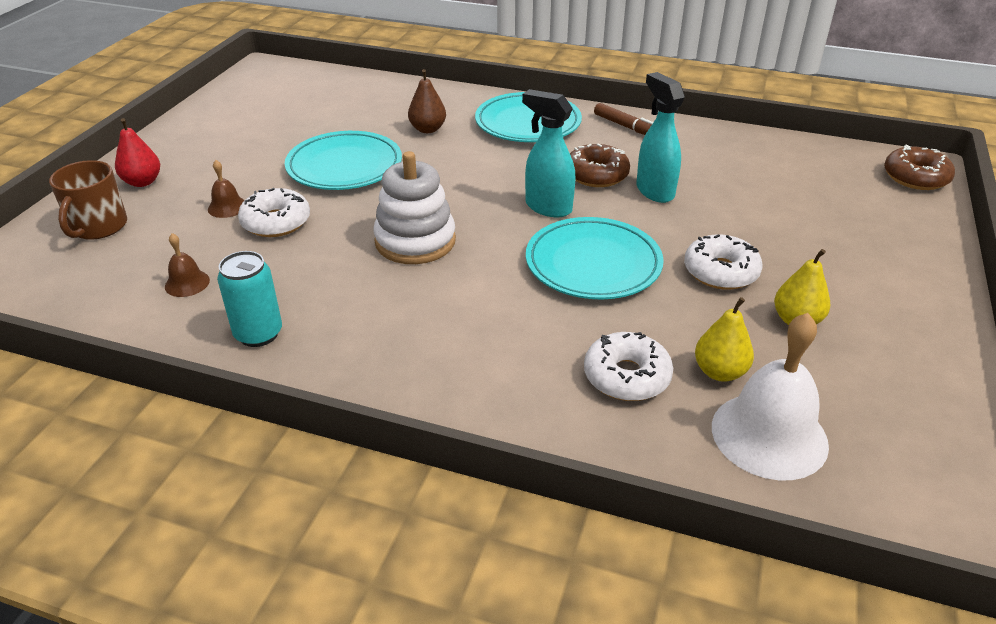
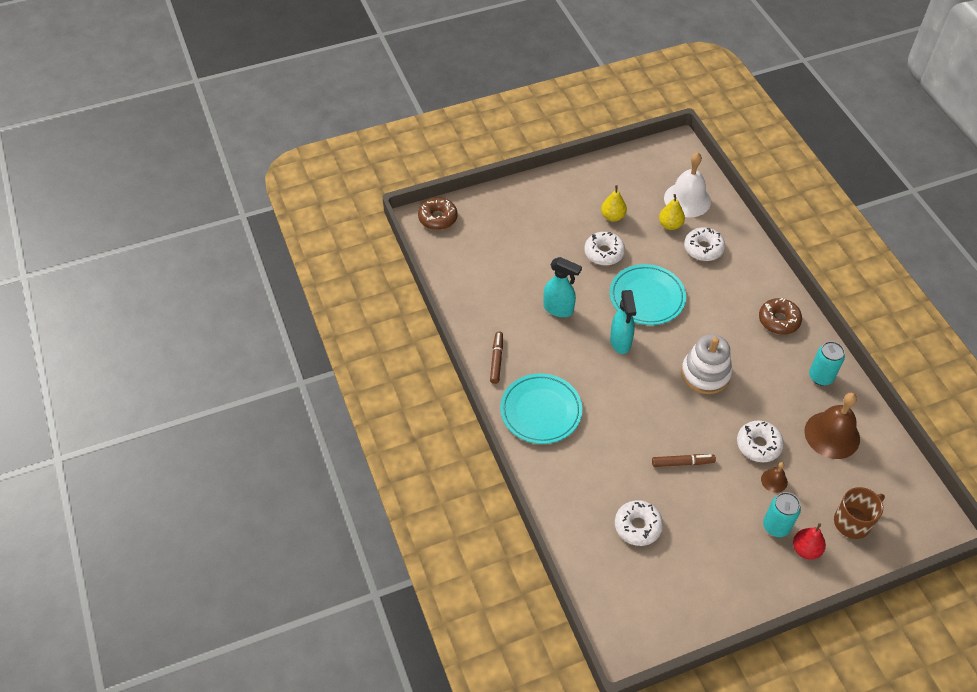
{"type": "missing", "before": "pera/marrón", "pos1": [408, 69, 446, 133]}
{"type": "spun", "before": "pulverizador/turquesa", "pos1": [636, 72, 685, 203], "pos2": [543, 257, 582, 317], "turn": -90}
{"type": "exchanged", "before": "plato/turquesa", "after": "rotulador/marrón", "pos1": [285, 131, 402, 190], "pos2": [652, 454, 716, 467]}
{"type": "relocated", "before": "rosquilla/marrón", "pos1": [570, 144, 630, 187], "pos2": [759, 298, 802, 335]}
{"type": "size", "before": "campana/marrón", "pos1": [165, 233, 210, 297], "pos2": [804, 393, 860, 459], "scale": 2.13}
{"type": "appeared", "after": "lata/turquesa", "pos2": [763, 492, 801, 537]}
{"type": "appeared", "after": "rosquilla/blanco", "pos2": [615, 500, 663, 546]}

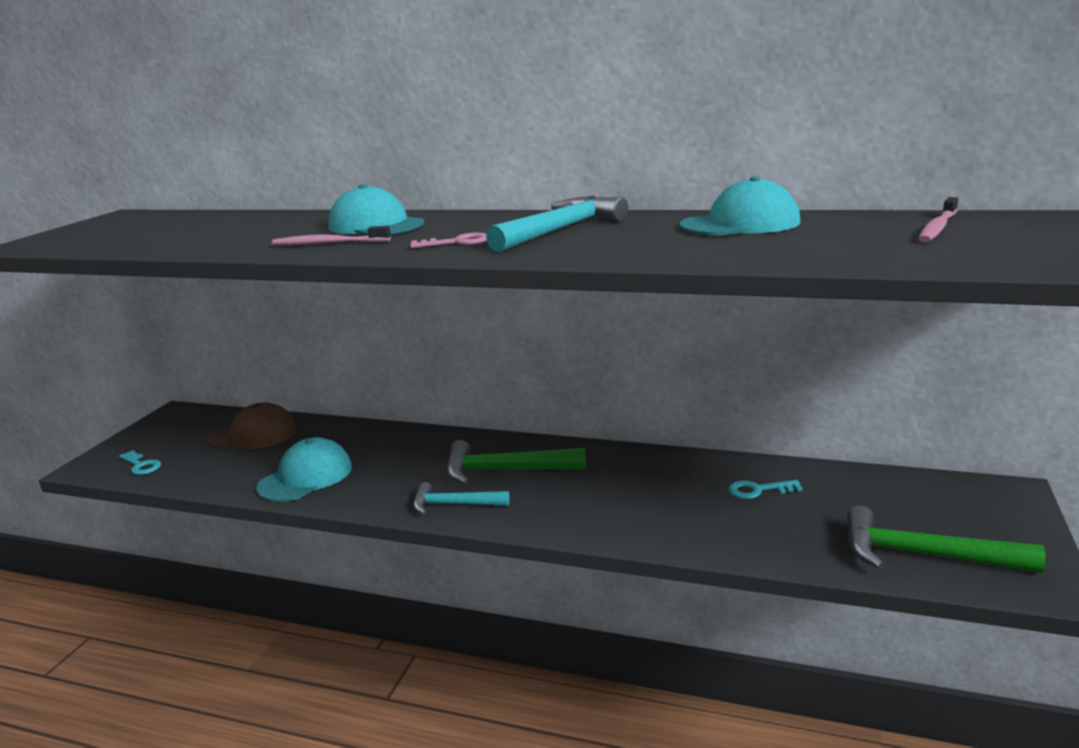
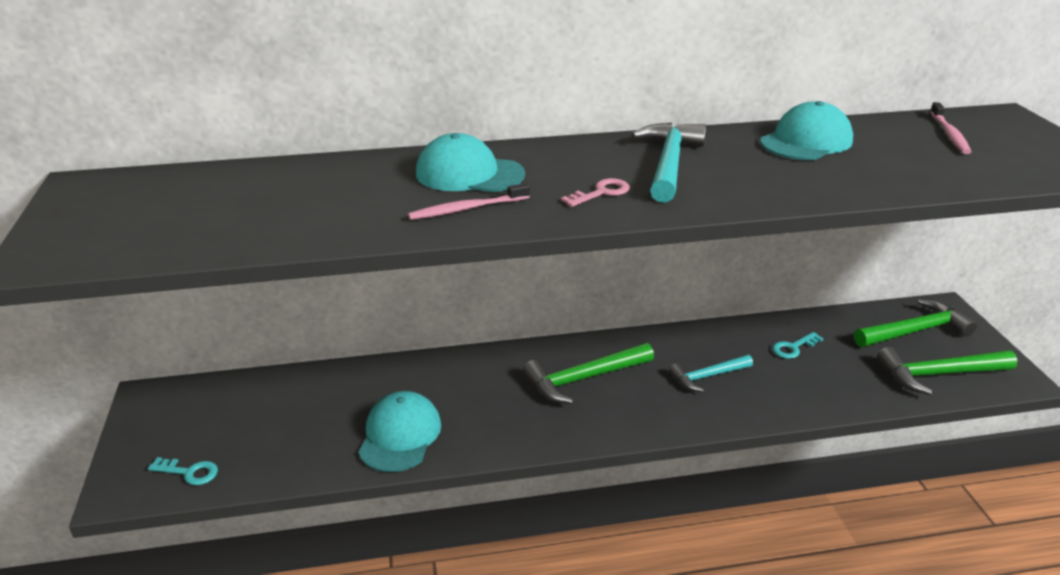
{"type": "missing", "before": "gorra/marrón", "pos1": [206, 402, 297, 449]}
{"type": "relocated", "before": "martillo/turquesa", "pos1": [413, 482, 510, 515], "pos2": [669, 355, 753, 392]}
{"type": "appeared", "after": "martillo/verde", "pos2": [854, 299, 977, 347]}

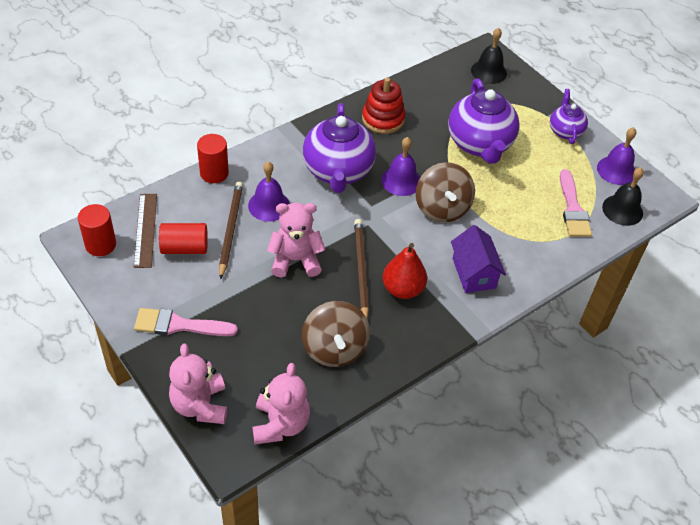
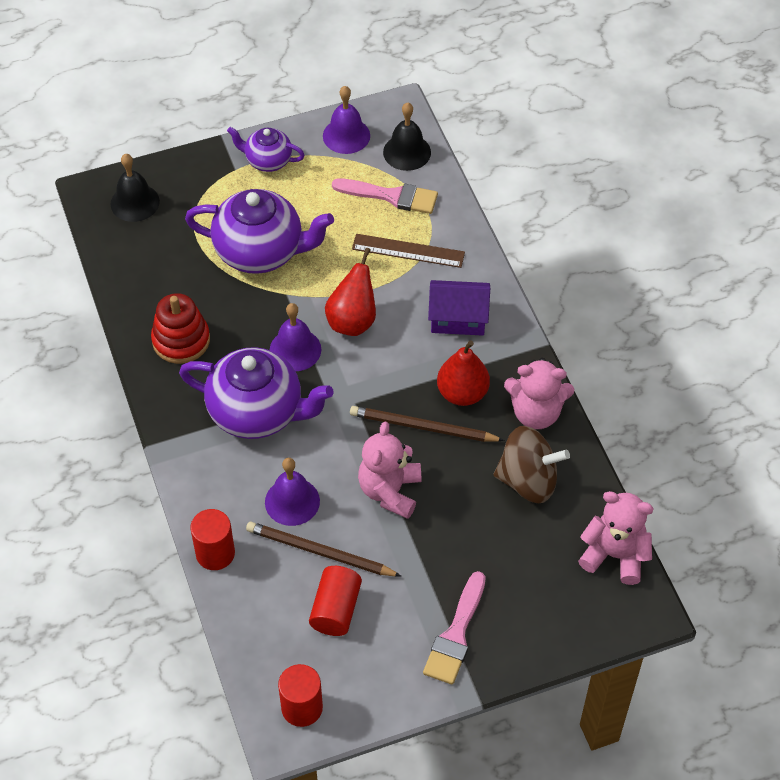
{"type": "exchanged", "before": "peonza/marrón", "after": "pera/rojo", "pos1": [416, 162, 475, 223], "pos2": [325, 248, 376, 336]}
{"type": "relocated", "before": "regla/marrón", "pos1": [134, 194, 157, 268], "pos2": [352, 234, 465, 268]}
{"type": "relocated", "before": "osito/rosa", "pos1": [169, 344, 227, 424], "pos2": [504, 358, 574, 429]}

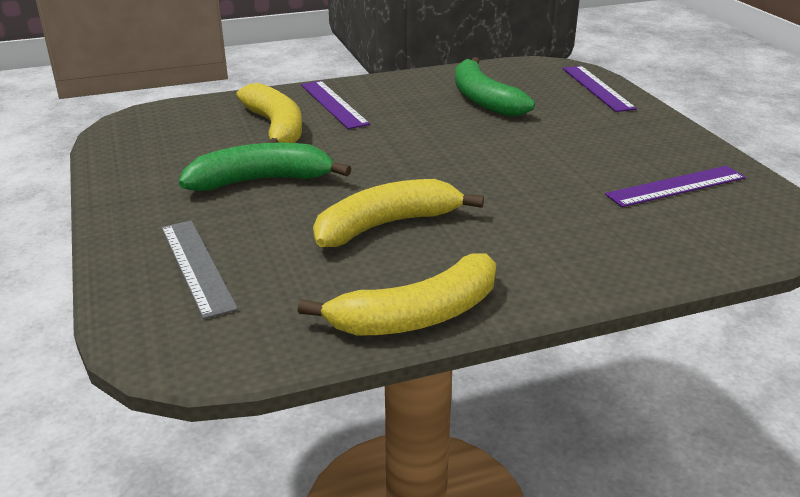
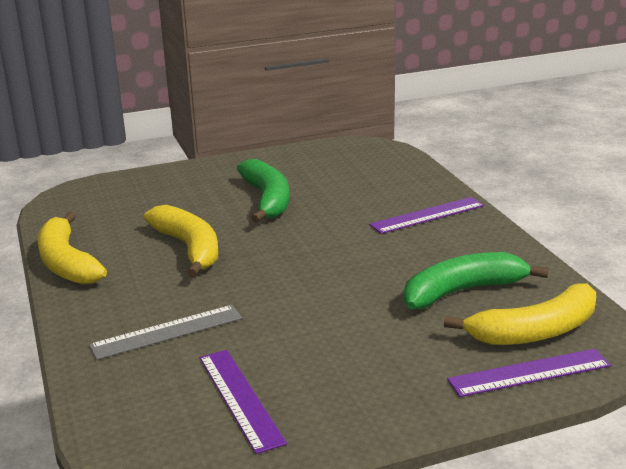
{"type": "relocated", "before": "plátano/amarillo", "pos1": [236, 83, 302, 143], "pos2": [444, 284, 596, 345]}
{"type": "relocated", "before": "regla/gris", "pos1": [161, 220, 238, 319], "pos2": [89, 305, 242, 360]}

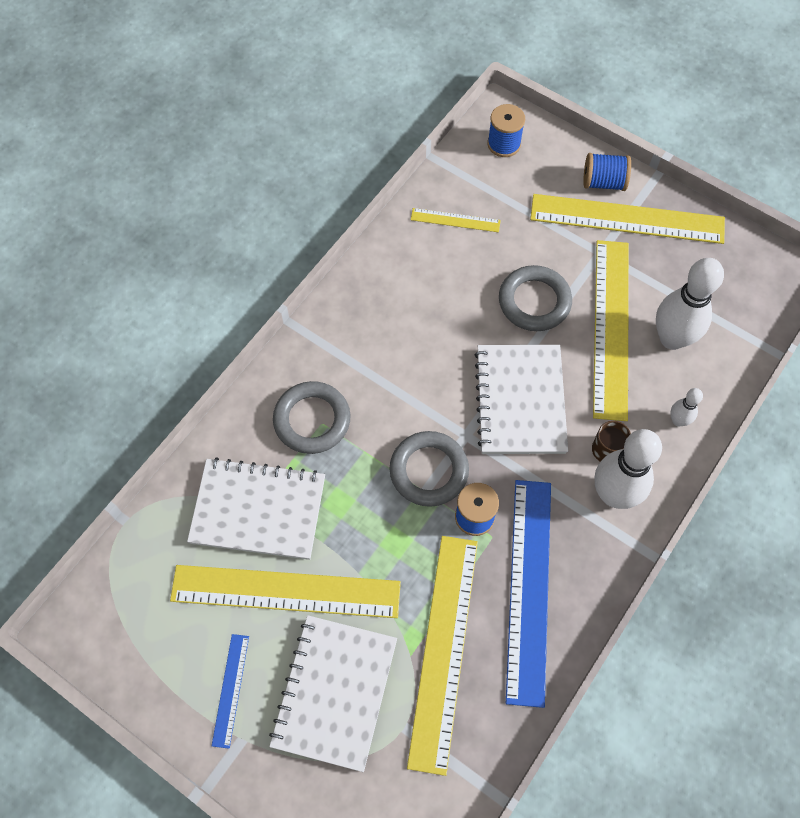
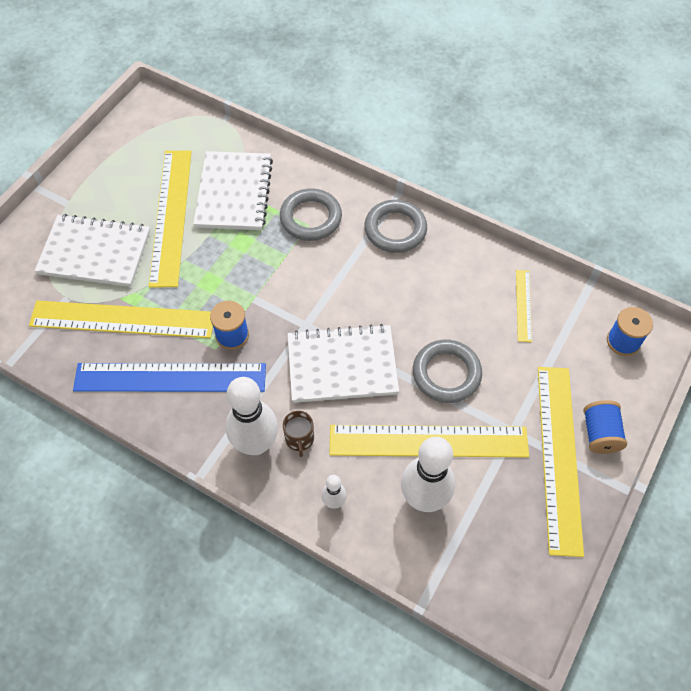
{"type": "relocated", "before": "anillo/gris", "pos1": [390, 431, 469, 507], "pos2": [364, 200, 427, 253]}
{"type": "missing", "before": "regla/azul", "pos1": [212, 634, 249, 749]}

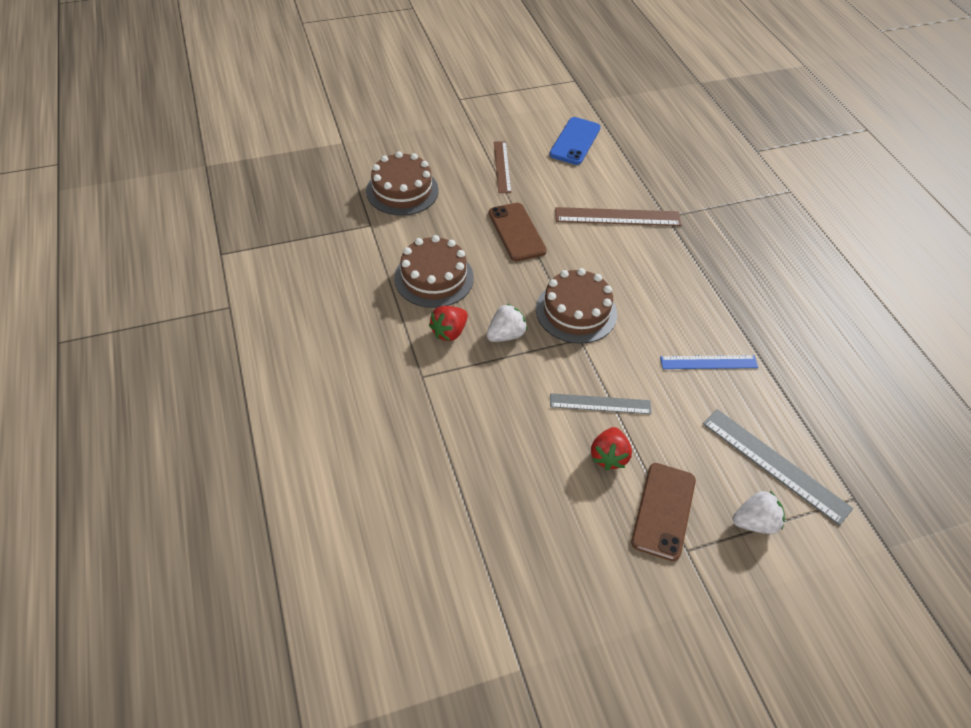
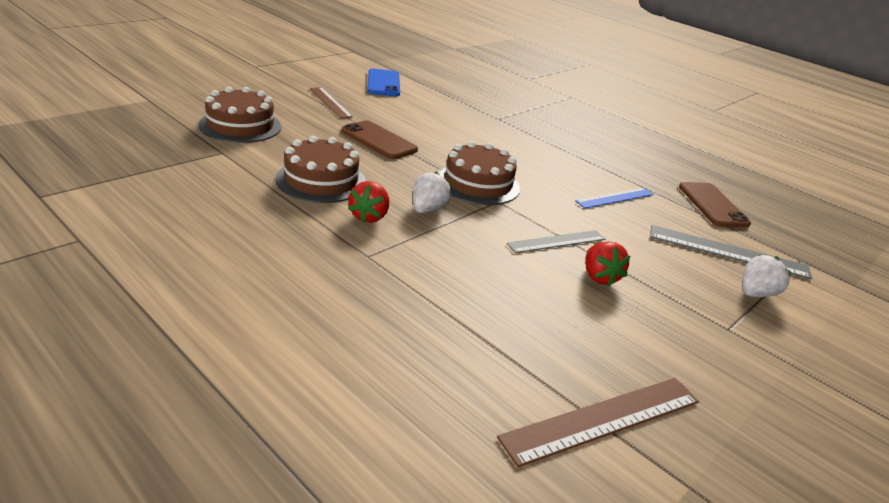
{"type": "relocated", "before": "regla/marrón", "pos1": [555, 207, 682, 226], "pos2": [497, 378, 699, 467]}
{"type": "relocated", "before": "móvil/marrón", "pos1": [631, 463, 696, 561], "pos2": [679, 182, 751, 227]}

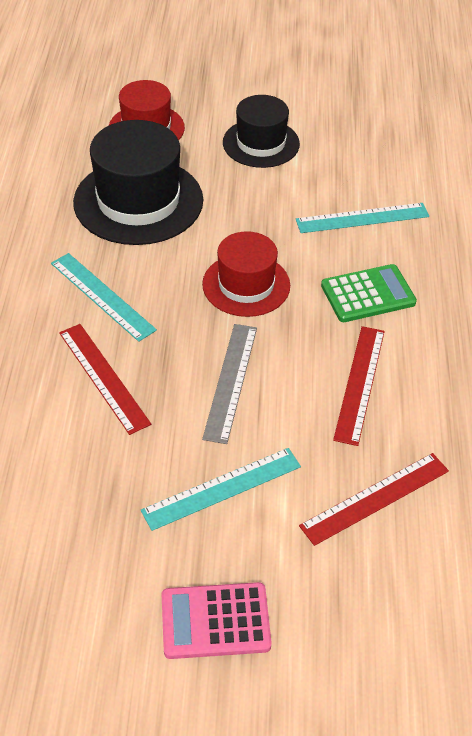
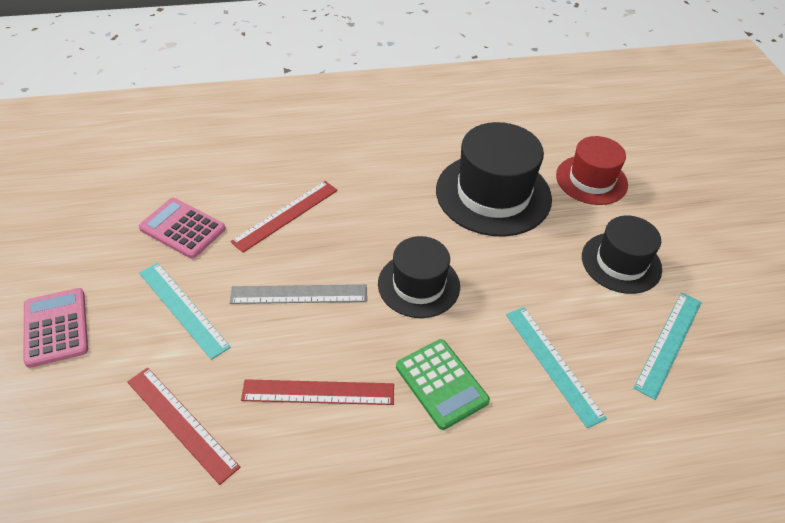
{"type": "colour", "before": "sombrero/rojo", "after": "sombrero/negro", "pos1": [202, 231, 290, 317], "pos2": [378, 236, 460, 318]}
{"type": "relocated", "before": "regla/turquesa", "pos1": [51, 253, 157, 342], "pos2": [634, 293, 702, 400]}
{"type": "appeared", "after": "calculadora/rosa", "pos2": [139, 198, 226, 259]}

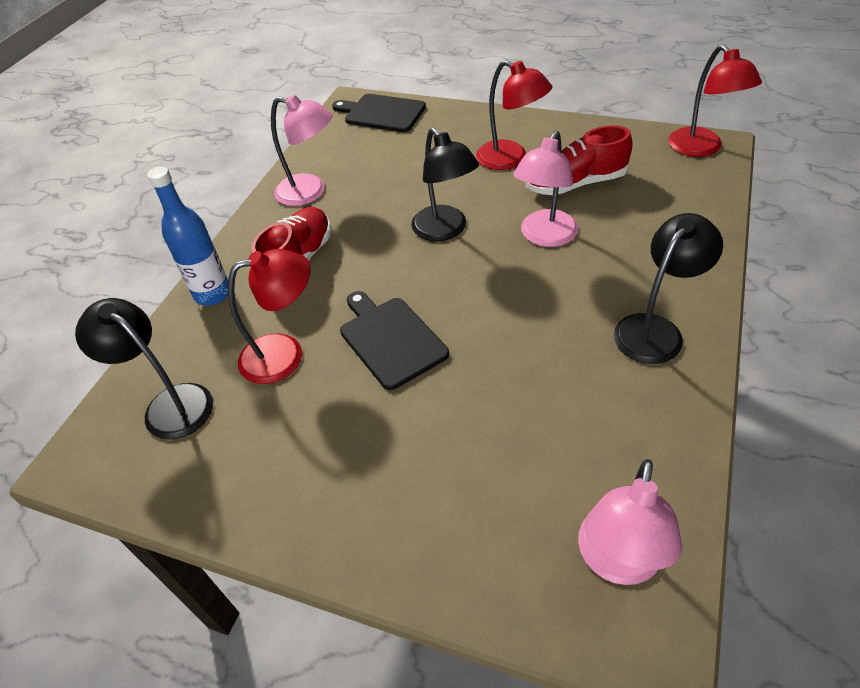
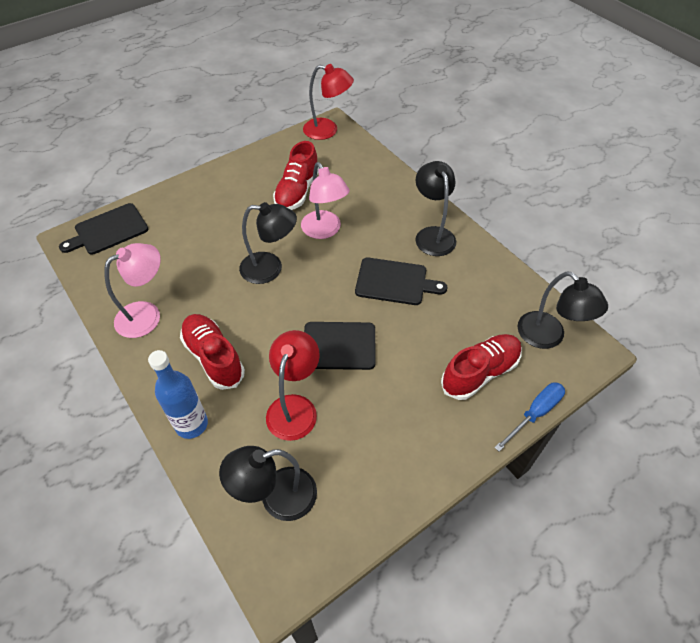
{"type": "missing", "before": "lámpara/rojo", "pos1": [476, 60, 552, 170]}
{"type": "colour", "before": "lámpara/rosa", "after": "lámpara/negro", "pos1": [578, 459, 682, 585], "pos2": [518, 271, 608, 349]}
{"type": "appeared", "after": "tabla de cortar/negro", "pos2": [355, 258, 447, 305]}
{"type": "appeared", "after": "zapato/rojo", "pos2": [441, 334, 522, 400]}
{"type": "appeared", "after": "destornillador/azul", "pos2": [494, 382, 565, 452]}

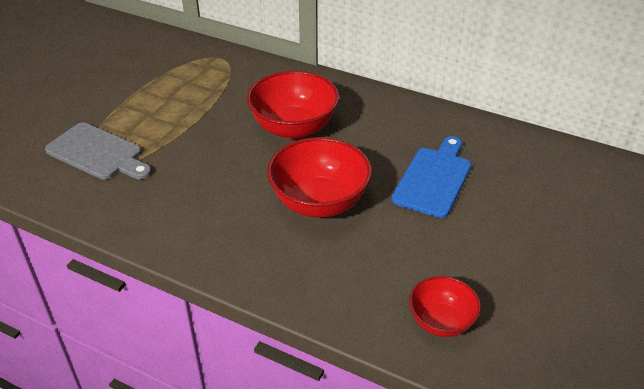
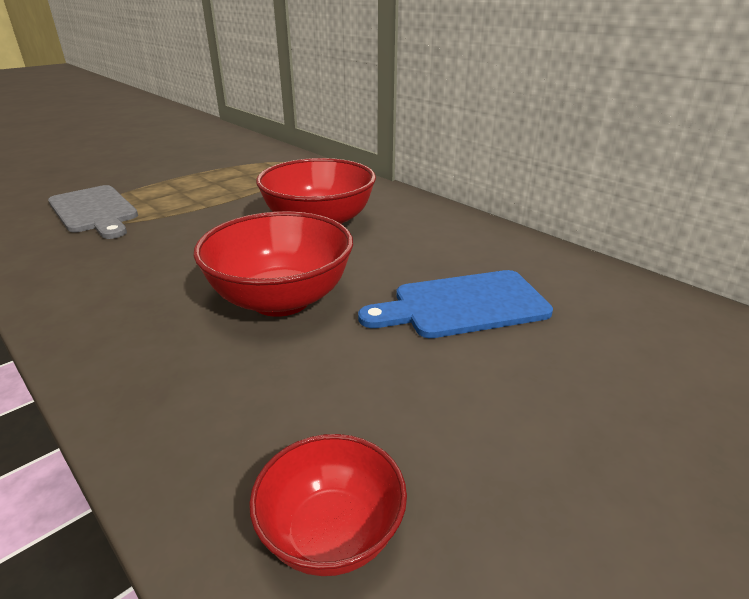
{"type": "spun", "before": "tabla de cortar/azul", "pos1": [392, 136, 471, 218], "pos2": [358, 270, 553, 338], "turn": -150}

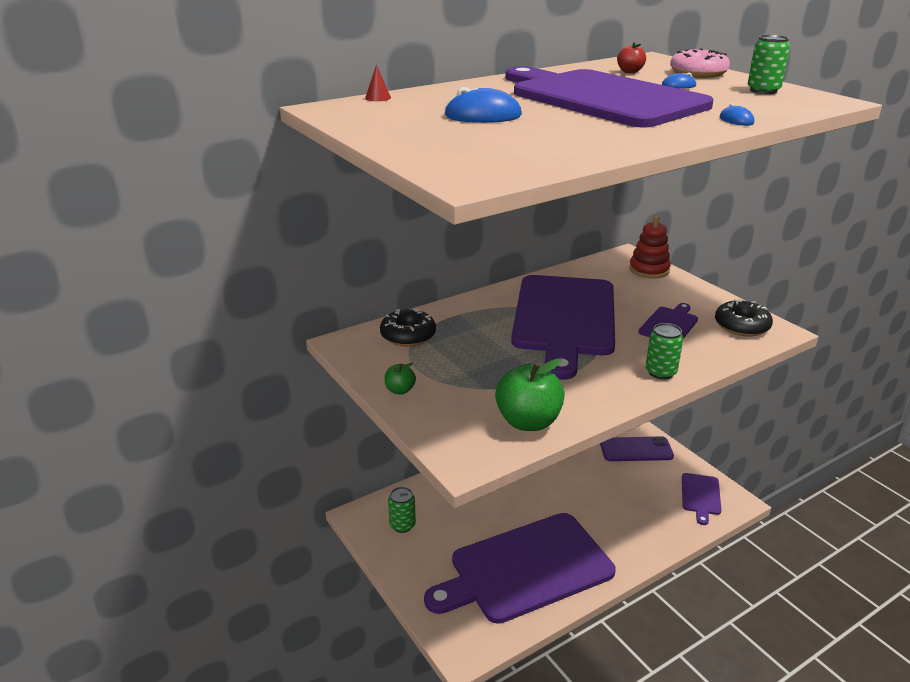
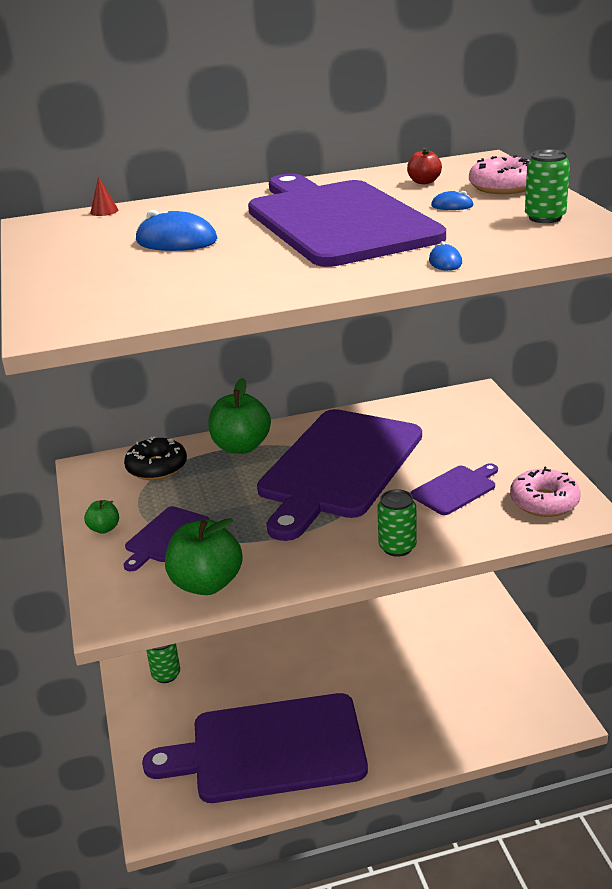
{"type": "missing", "before": "juguete apilable/rojo", "pos1": [629, 215, 671, 279]}
{"type": "colour", "before": "rosquilla/negro", "after": "rosquilla/rosa", "pos1": [715, 299, 773, 337], "pos2": [510, 466, 581, 517]}
{"type": "missing", "before": "móvil/morado", "pos1": [600, 436, 674, 461]}
{"type": "relocated", "before": "tabla de cortar/morado", "pos1": [682, 473, 721, 525], "pos2": [124, 506, 209, 571]}
{"type": "appeared", "after": "manzana/verde", "pos2": [209, 378, 271, 454]}

